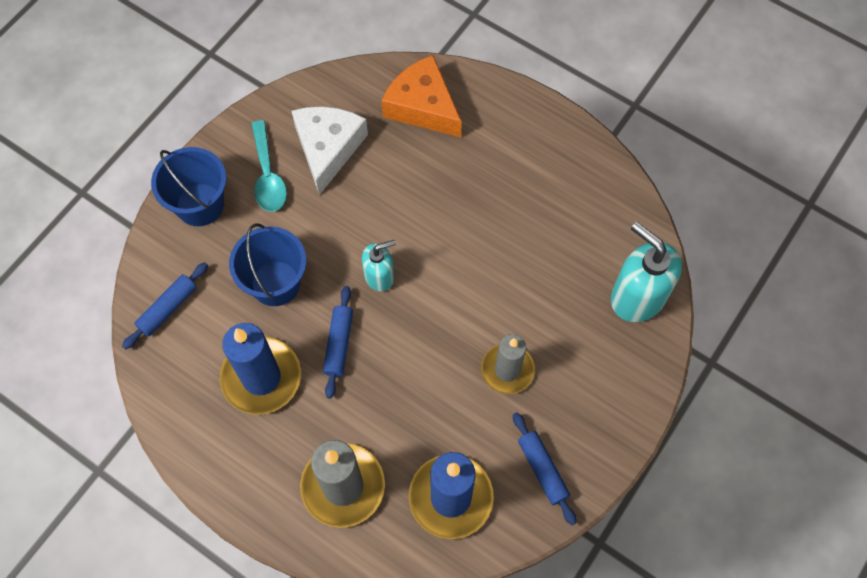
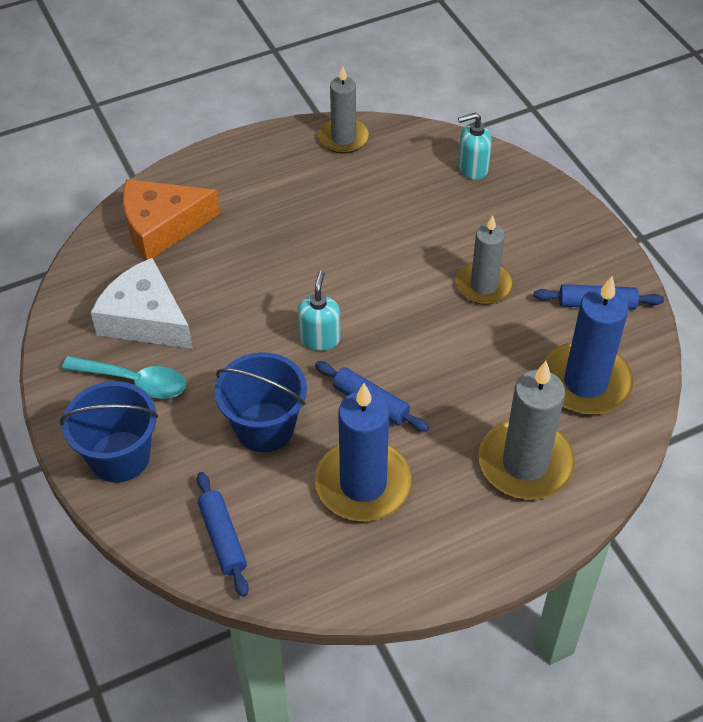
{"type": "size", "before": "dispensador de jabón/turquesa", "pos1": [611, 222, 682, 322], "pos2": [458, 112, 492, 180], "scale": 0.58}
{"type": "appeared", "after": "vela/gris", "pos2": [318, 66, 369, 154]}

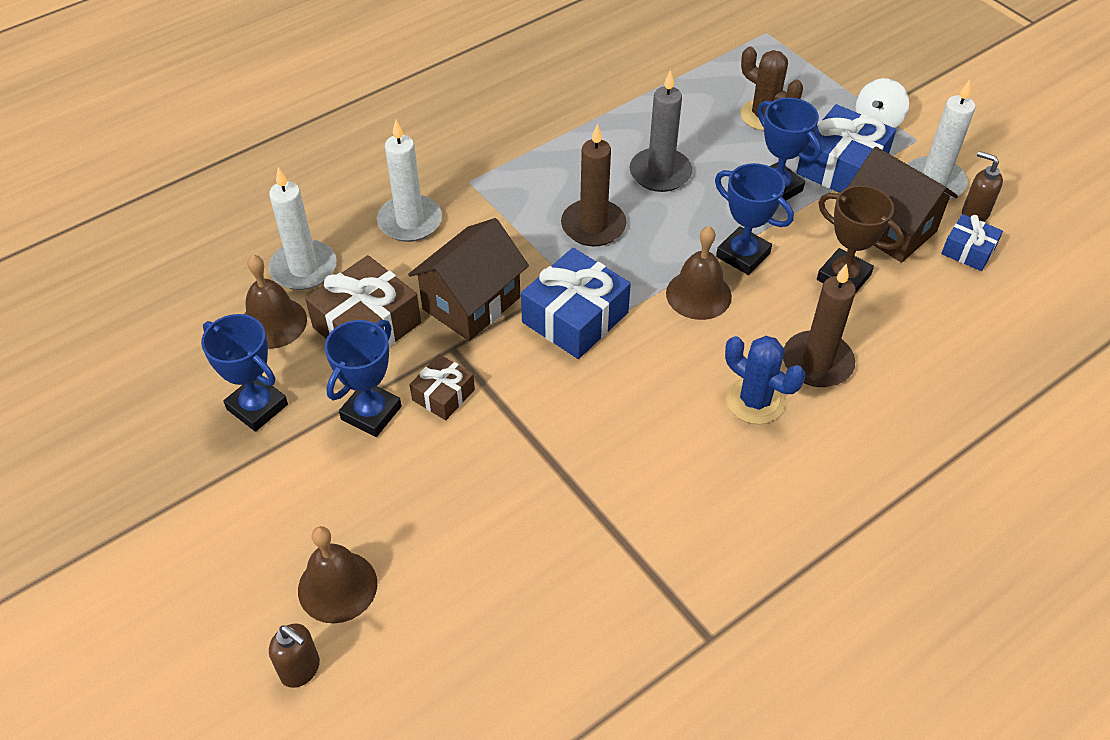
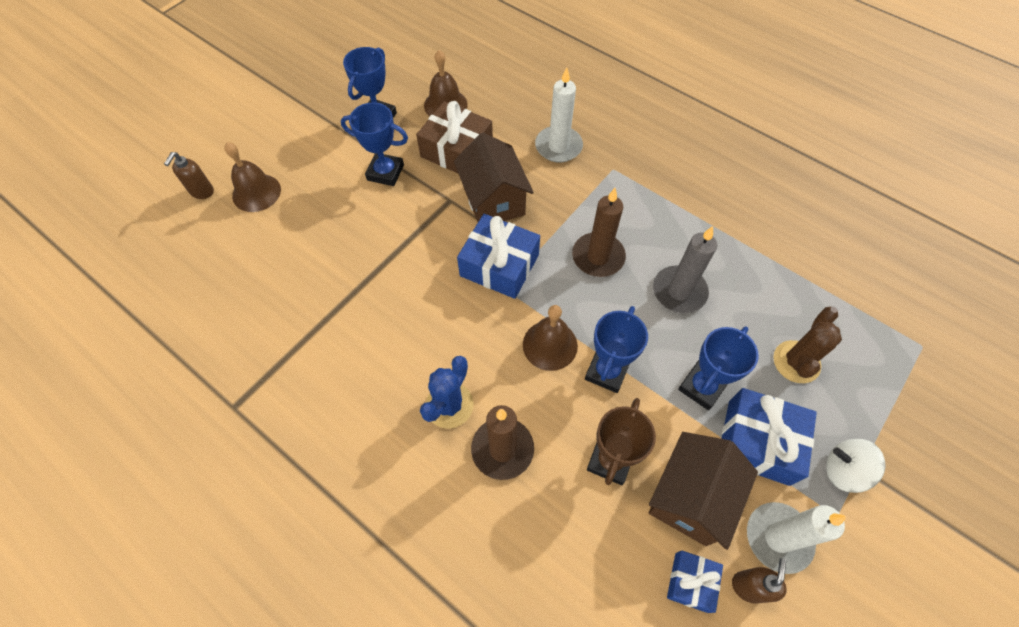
{"type": "missing", "before": "vela/blanco", "pos1": [269, 167, 337, 290]}
{"type": "spun", "before": "casa/marrón", "pos1": [408, 218, 529, 341], "pos2": [454, 132, 534, 222], "turn": 45}
{"type": "missing", "before": "regalo/marrón", "pos1": [410, 354, 475, 420]}

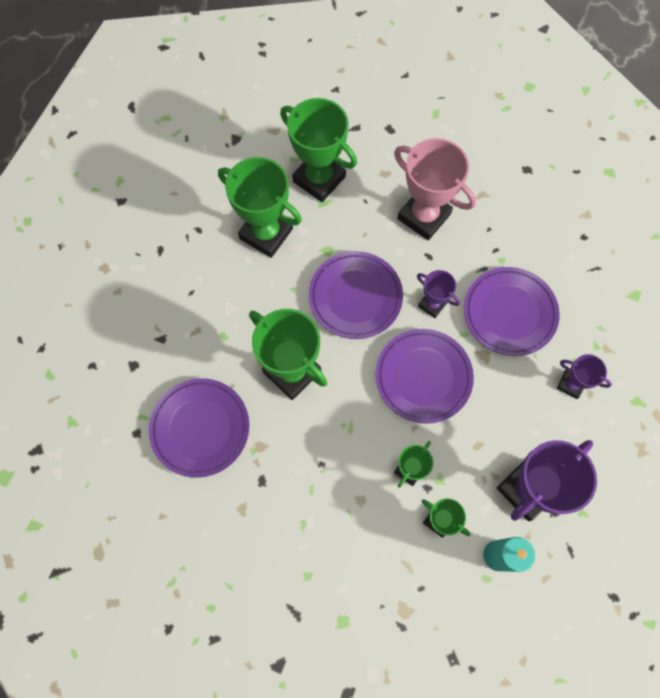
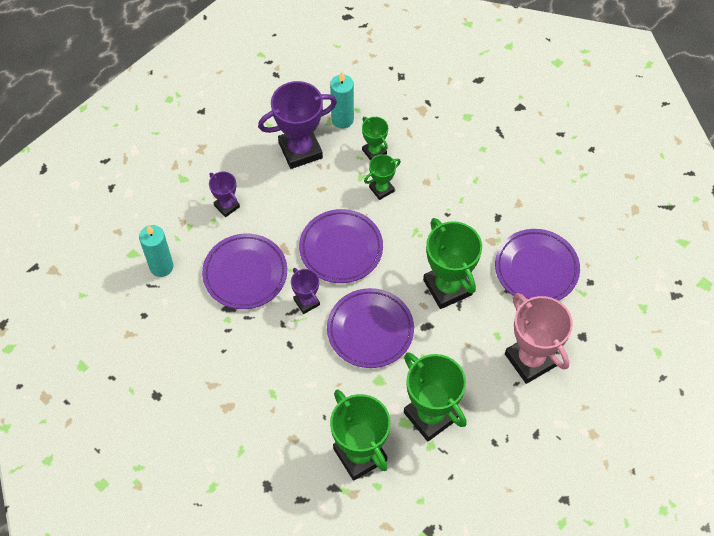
{"type": "relocated", "before": "trofeo/rosa", "pos1": [394, 138, 476, 240], "pos2": [505, 293, 573, 384]}
{"type": "appeared", "after": "vela/turquesa", "pos2": [139, 225, 174, 277]}

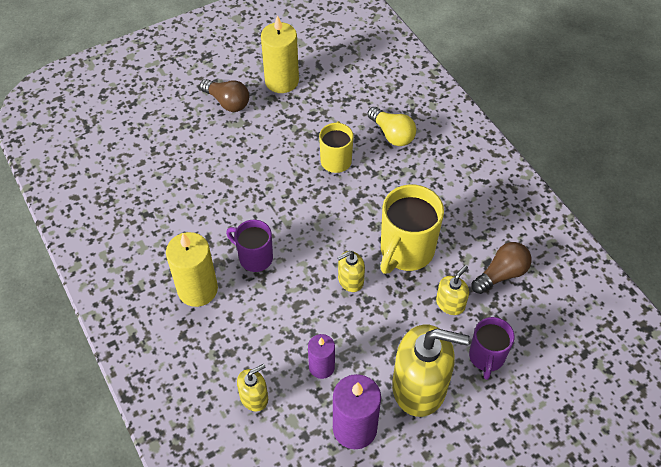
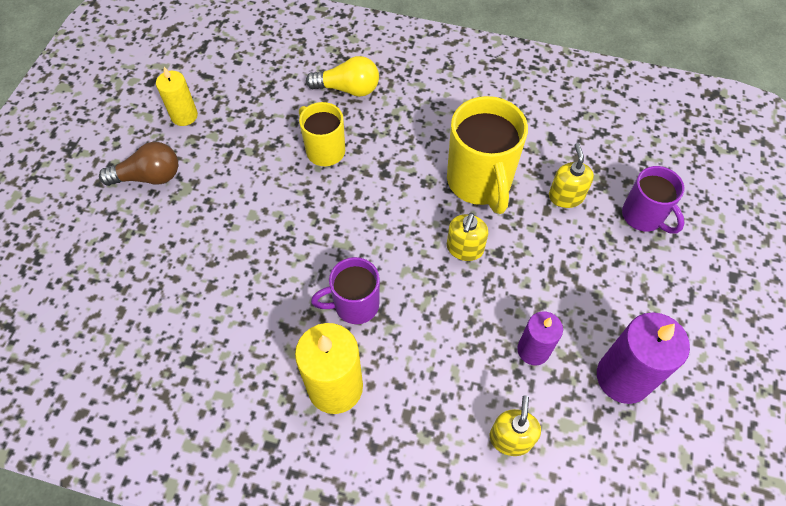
{"type": "size", "before": "vela/amarillo", "pos1": [261, 15, 299, 93], "pos2": [156, 67, 198, 126], "scale": 0.61}
{"type": "missing", "before": "bombilla/marrón", "pos1": [471, 242, 532, 294]}
{"type": "missing", "before": "dispensador de jabón/amarillo", "pos1": [392, 325, 469, 417]}

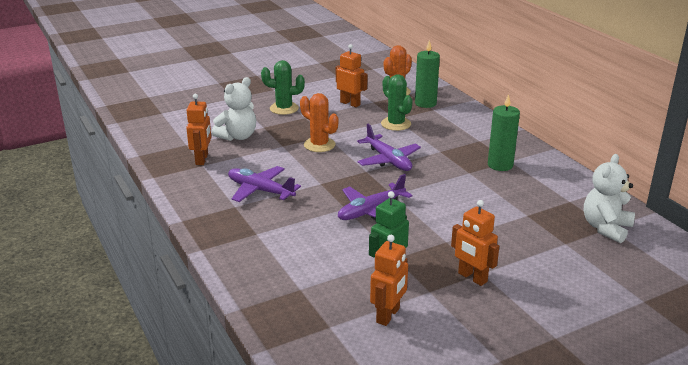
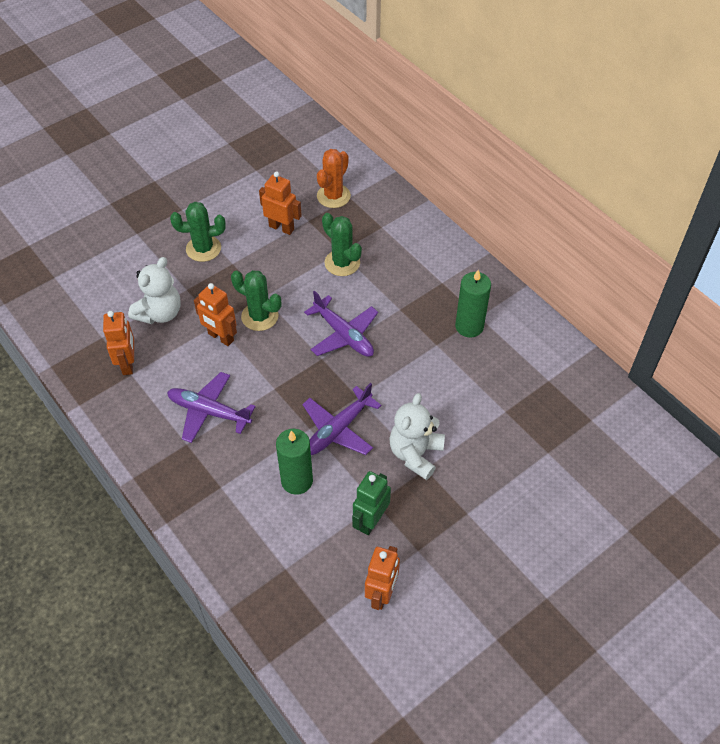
{"type": "relocated", "before": "vela/verde", "pos1": [415, 40, 440, 108], "pos2": [276, 429, 313, 495]}
{"type": "colour", "before": "cactus/naranja", "after": "cactus/verde", "pos1": [300, 93, 338, 152], "pos2": [231, 270, 281, 331]}
{"type": "relocated", "before": "osito/blanco", "pos1": [584, 154, 635, 243], "pos2": [389, 393, 445, 480]}
{"type": "relocated", "before": "robot/naranja", "pos1": [451, 200, 499, 286], "pos2": [194, 283, 237, 346]}

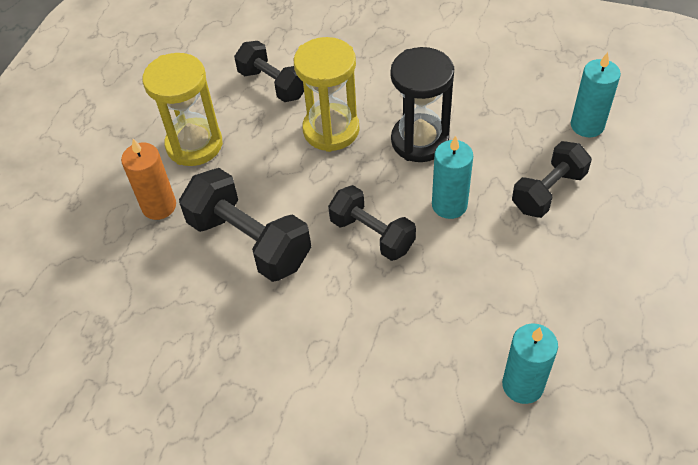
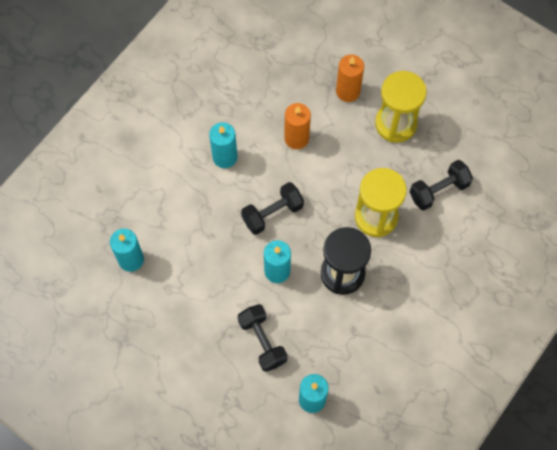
{"type": "exchanged", "before": "mancuerna/negro", "after": "vela/naranja", "pos1": [179, 168, 311, 282], "pos2": [284, 103, 311, 149]}
{"type": "appeared", "after": "vela/turquesa", "pos2": [209, 122, 237, 168]}

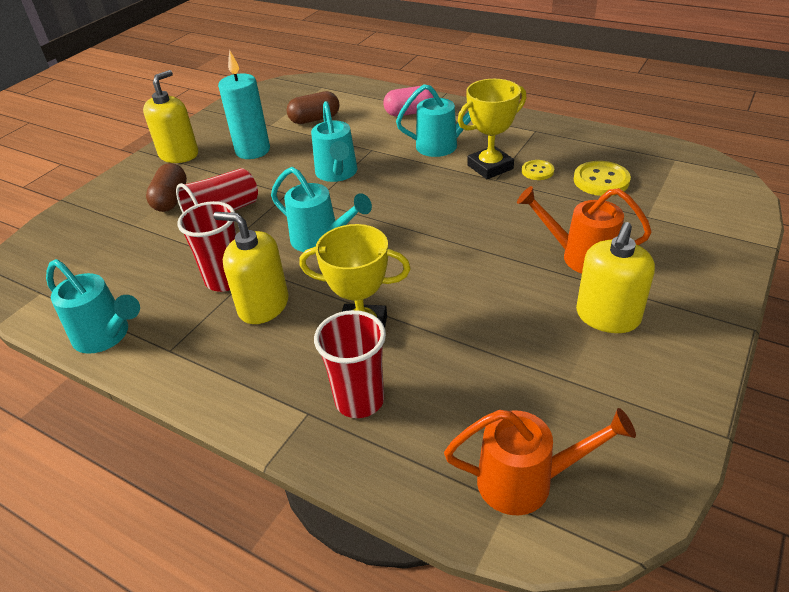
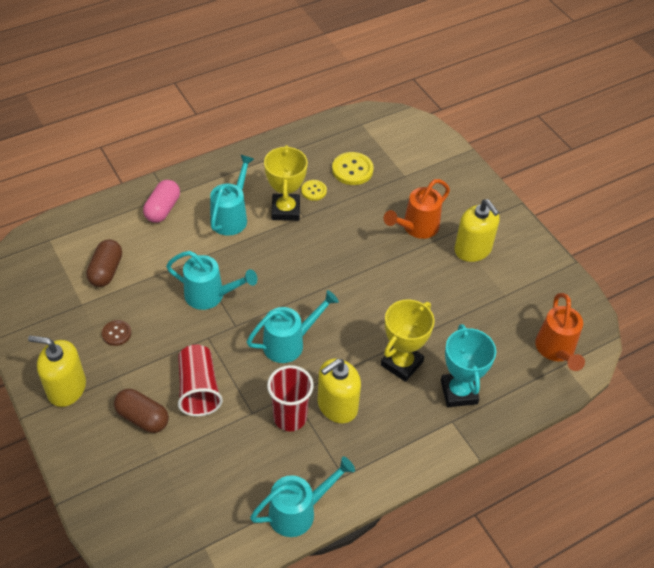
{"type": "exchanged", "before": "vela/turquesa", "after": "botón/marrón", "pos1": [218, 50, 270, 159], "pos2": [102, 320, 132, 346]}
{"type": "spun", "before": "dispensador de jabón/amarillo", "pos1": [143, 70, 198, 163], "pos2": [28, 336, 86, 407], "turn": -45}
{"type": "exchanged", "before": "vaso/rojo", "after": "trofeo/turquesa", "pos1": [314, 310, 386, 418], "pos2": [441, 324, 496, 407]}
{"type": "spun", "before": "regadera/naranja", "pos1": [444, 408, 636, 516], "pos2": [535, 293, 585, 371], "turn": 150}

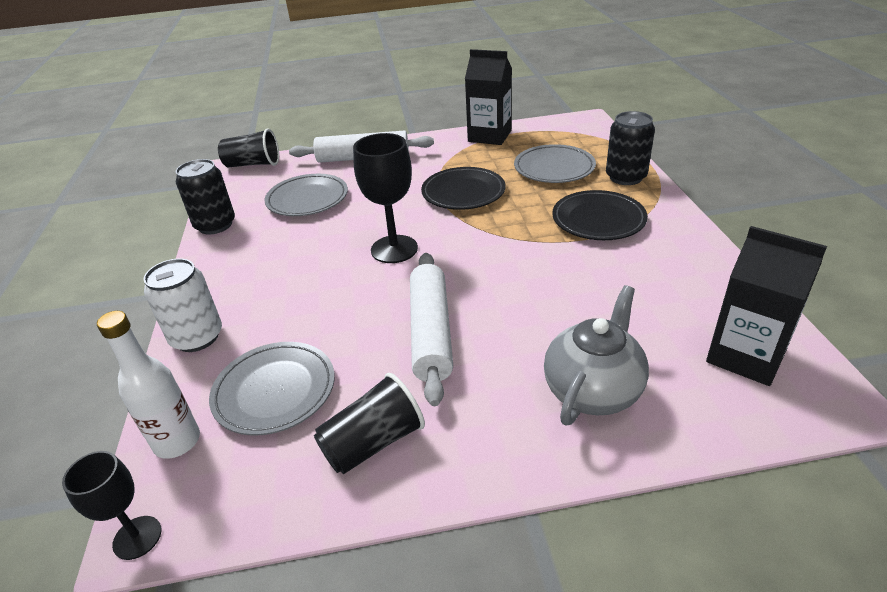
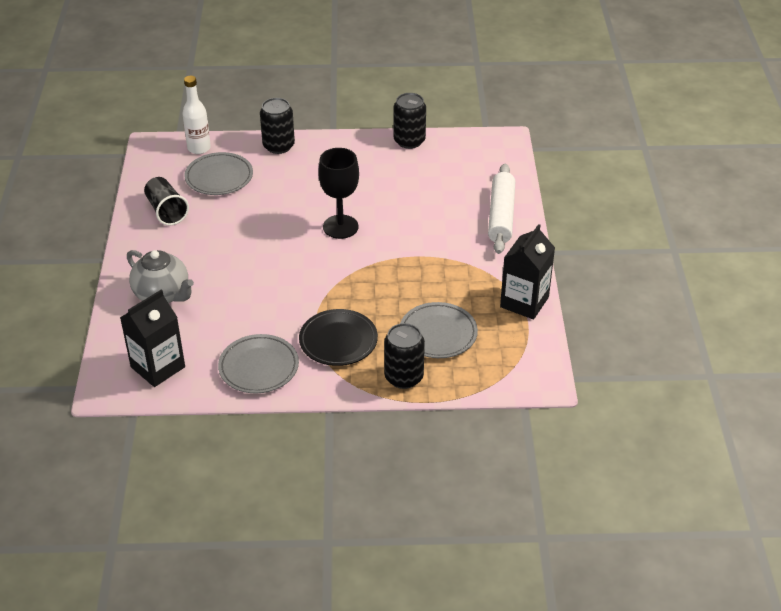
{"type": "missing", "before": "vaso/negro", "pos1": [218, 128, 279, 167]}
{"type": "missing", "before": "plato/negro", "pos1": [421, 167, 505, 210]}
{"type": "relocated", "before": "plato/gris", "pos1": [264, 174, 348, 216], "pos2": [218, 334, 299, 393]}
{"type": "missing", "before": "rodillo/blanco", "pos1": [410, 253, 453, 406]}
{"type": "colour", "before": "lata/blanco", "after": "lata/negro", "pos1": [144, 258, 222, 352], "pos2": [260, 98, 295, 154]}
{"type": "missing", "before": "copa/negro", "pos1": [62, 451, 161, 560]}

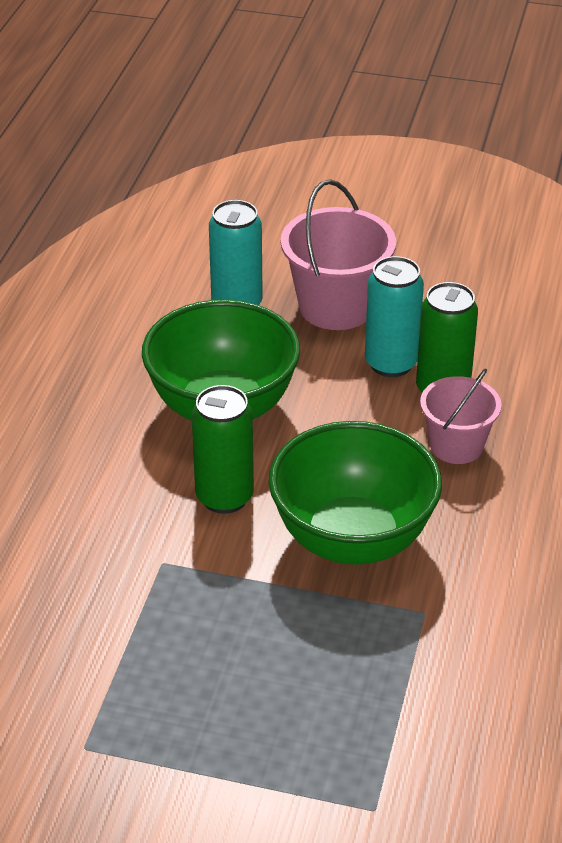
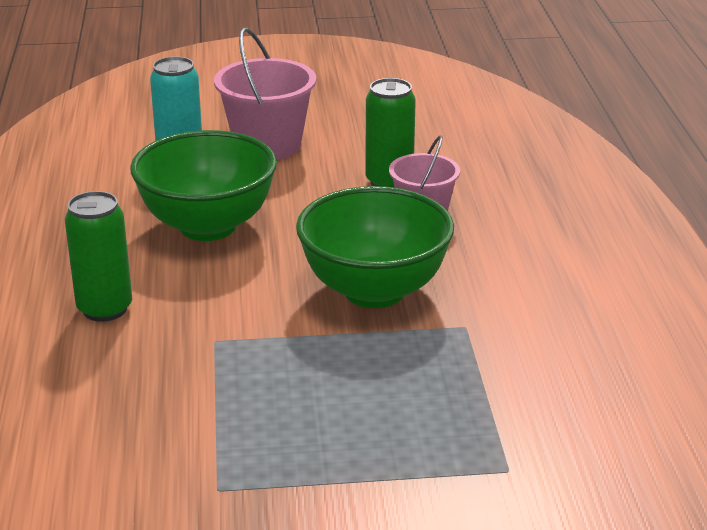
{"type": "missing", "before": "lata/turquesa", "pos1": [365, 256, 424, 377]}
{"type": "relocated", "before": "lata/verde", "pos1": [192, 385, 254, 514], "pos2": [65, 191, 132, 322]}

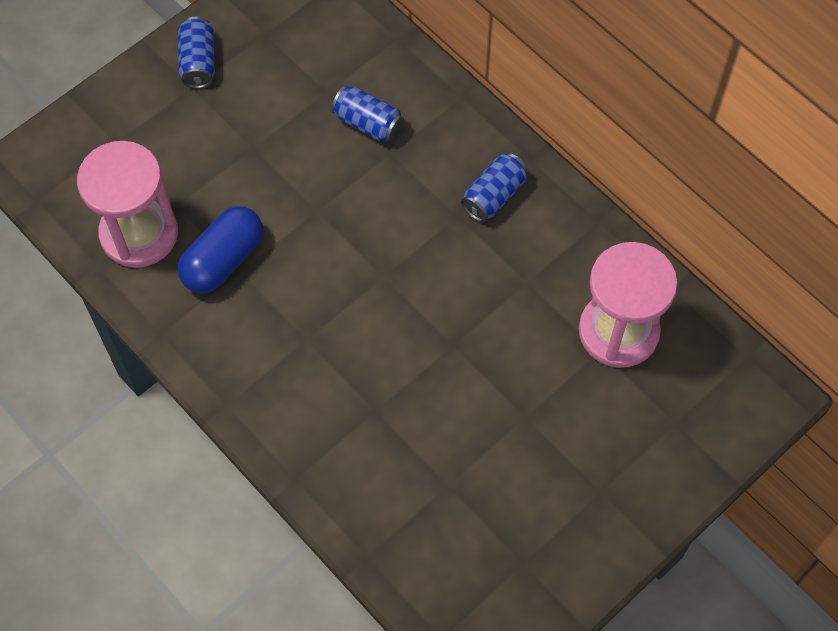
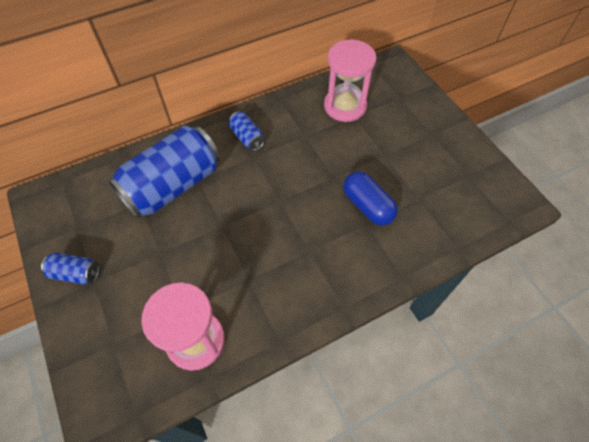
{"type": "size", "before": "lata/azul", "pos1": [331, 85, 404, 143], "pos2": [108, 126, 220, 219], "scale": 2.27}
{"type": "relocated", "before": "cápsula/azul", "pos1": [178, 206, 263, 293], "pos2": [343, 171, 398, 225]}

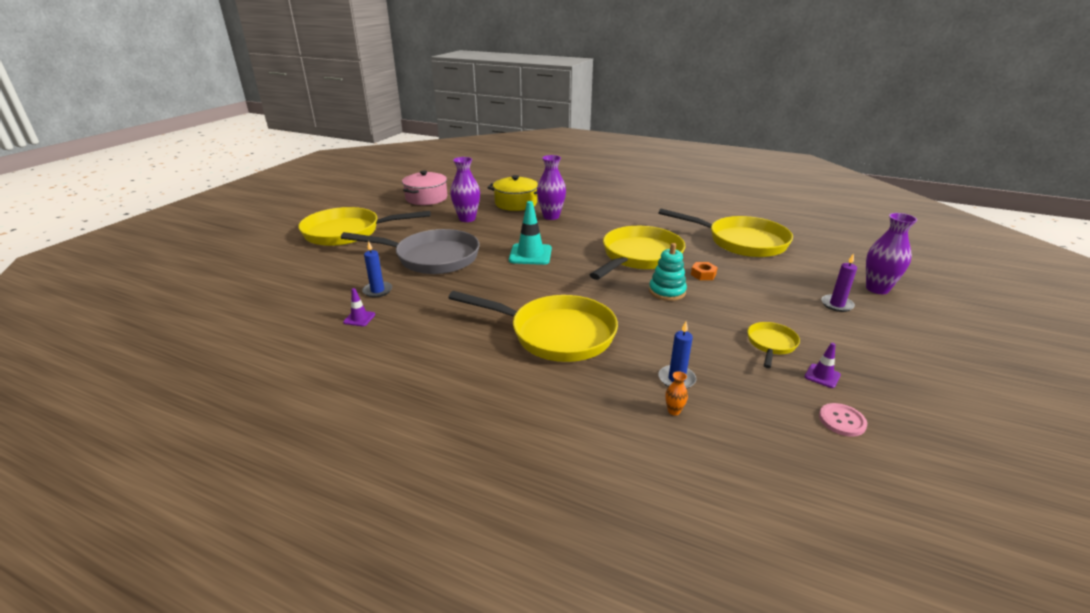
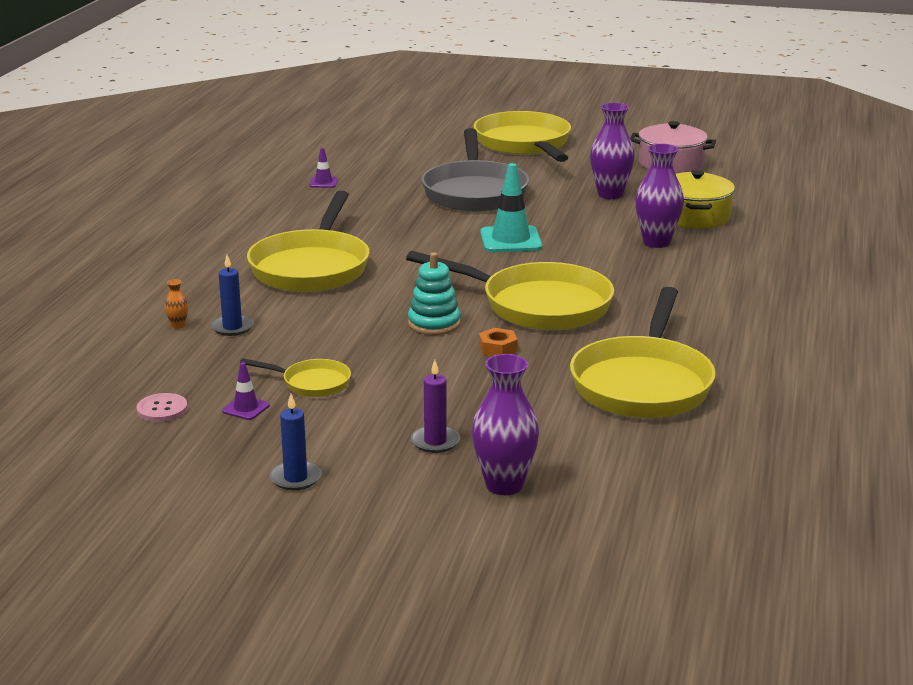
{"type": "relocated", "before": "vela/azul", "pos1": [362, 241, 392, 297], "pos2": [270, 394, 321, 490]}

